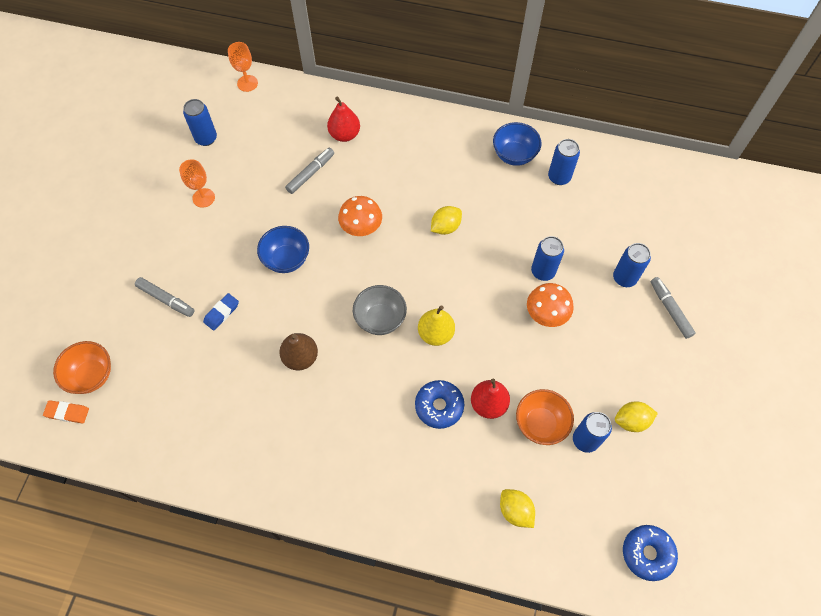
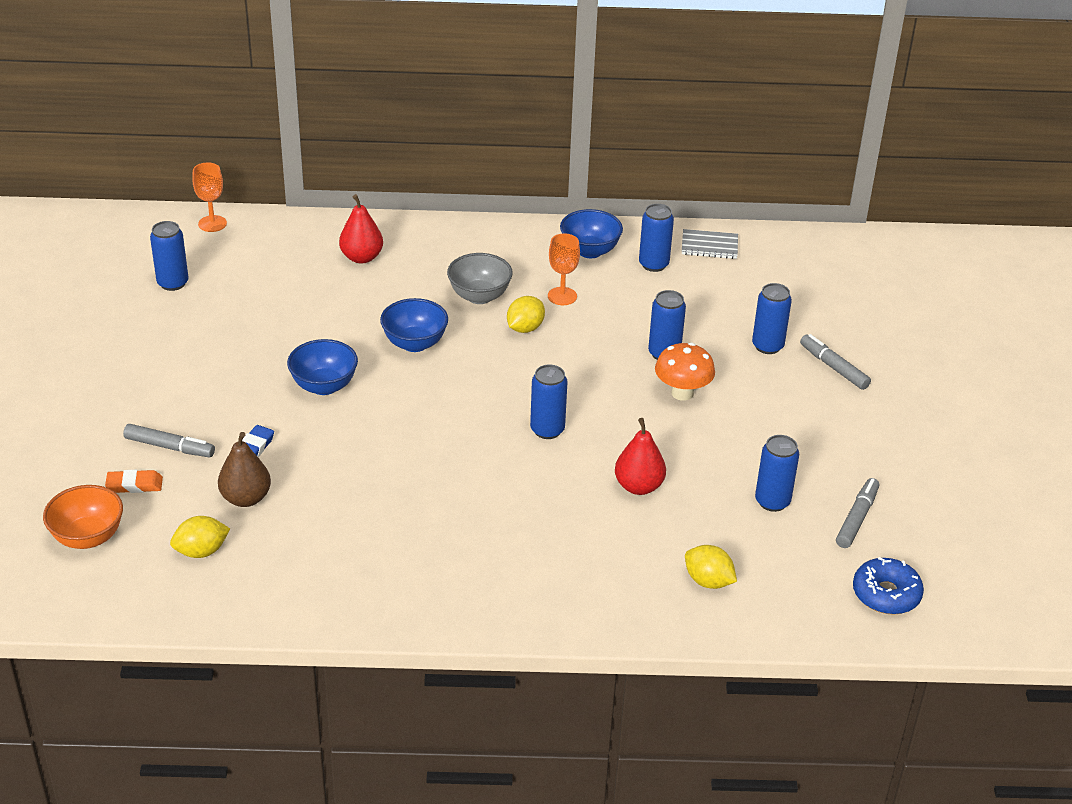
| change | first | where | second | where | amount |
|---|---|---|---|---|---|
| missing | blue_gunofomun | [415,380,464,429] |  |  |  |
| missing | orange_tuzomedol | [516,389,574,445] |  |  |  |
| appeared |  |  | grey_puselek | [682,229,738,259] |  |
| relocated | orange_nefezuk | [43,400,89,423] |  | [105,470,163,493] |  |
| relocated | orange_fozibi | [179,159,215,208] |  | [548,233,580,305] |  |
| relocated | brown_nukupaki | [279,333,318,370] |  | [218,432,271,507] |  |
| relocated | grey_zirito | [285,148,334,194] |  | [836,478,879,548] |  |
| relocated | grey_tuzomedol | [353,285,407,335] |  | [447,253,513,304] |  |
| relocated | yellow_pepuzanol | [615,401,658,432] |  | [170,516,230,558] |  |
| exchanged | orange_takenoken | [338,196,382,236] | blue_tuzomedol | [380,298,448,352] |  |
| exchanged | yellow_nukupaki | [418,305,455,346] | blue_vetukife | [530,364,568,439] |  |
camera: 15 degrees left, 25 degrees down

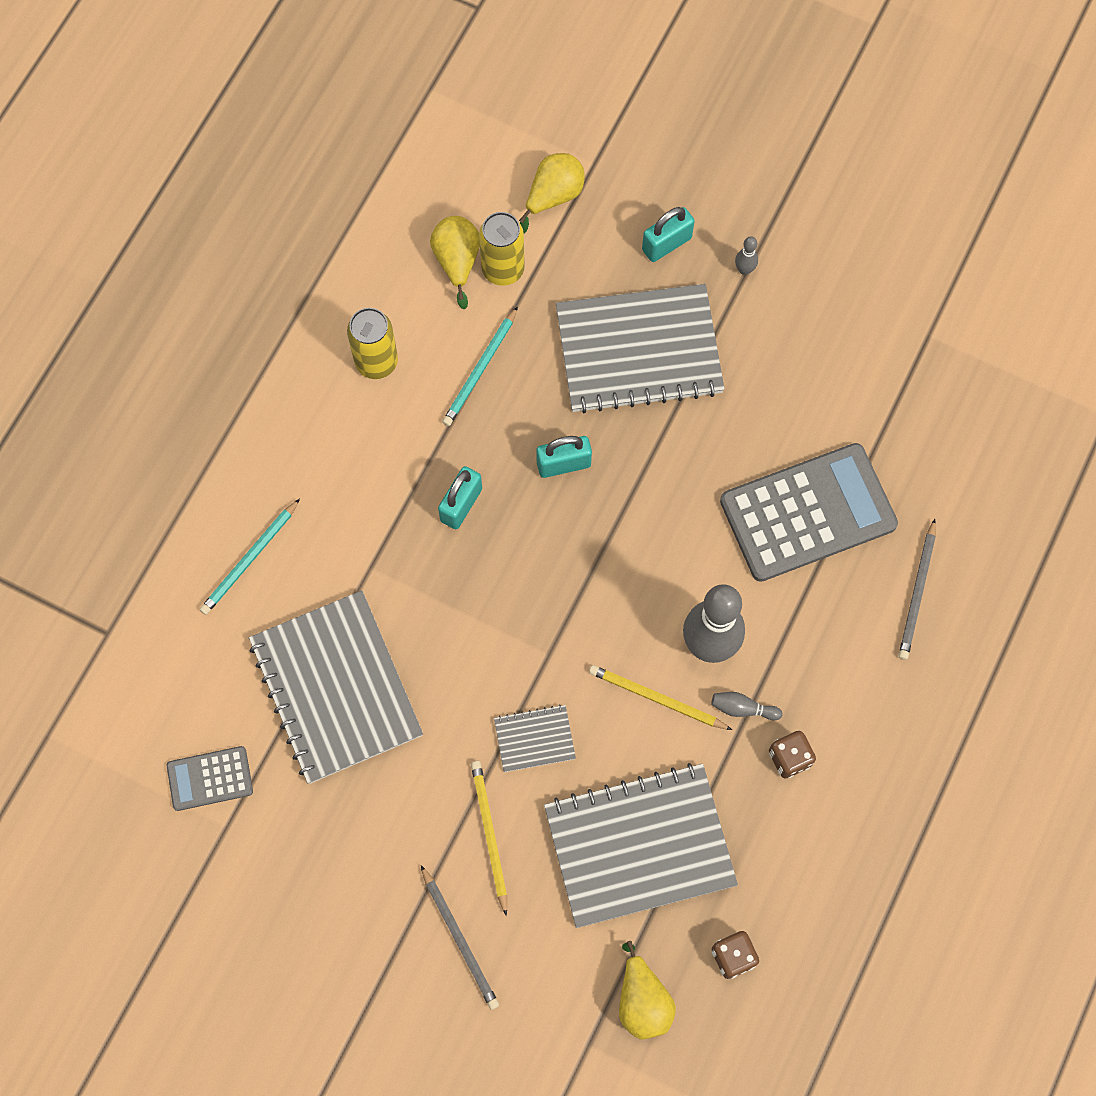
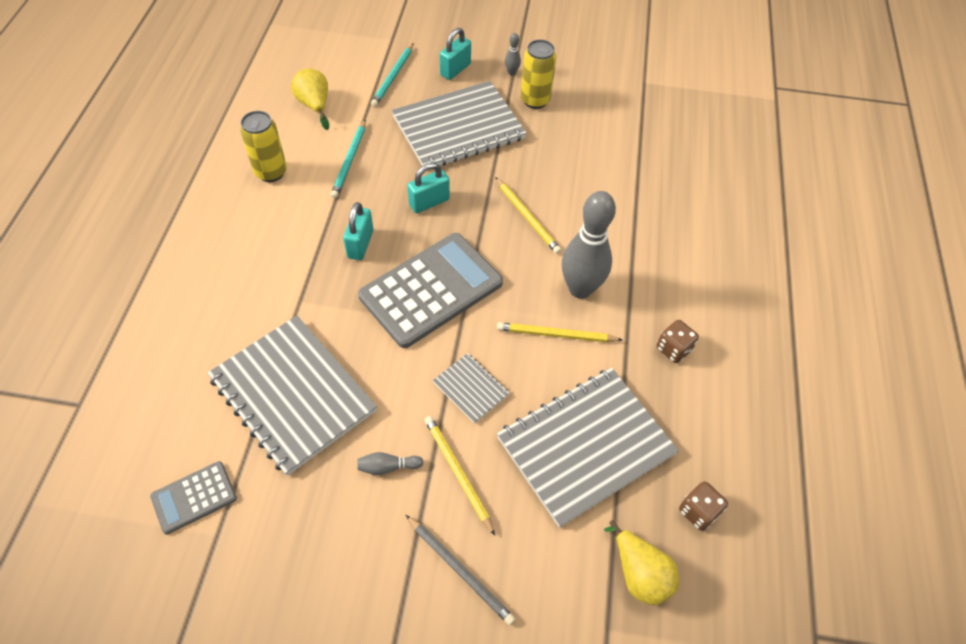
| change | first | where | second | where | amount |
|---|---|---|---|---|---|
| missing | yellow_nukupaki | [519,153,585,234] |  |  |  |
| missing | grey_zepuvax | [899,519,936,660] |  |  |  |
| appeared |  |  | yellow_zepuvax | [495,177,561,254] |  |
| relocated | turquoise_zepuvax | [200,499,300,615] |  | [371,43,414,107] |  |
| relocated | yellow_vetukife | [479,212,525,286] |  | [521,40,556,109] |  |
| relocated | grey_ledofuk | [711,692,782,720] |  | [358,452,423,475] |  |
| relocated | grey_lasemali | [720,443,898,582] |  | [358,233,503,348] |  |
| spun | grey_puselek | [494,704,576,772] |  | [433,353,509,424] | 75 degrees clockwise |
camera: 20 degrees left, 15 degrees down

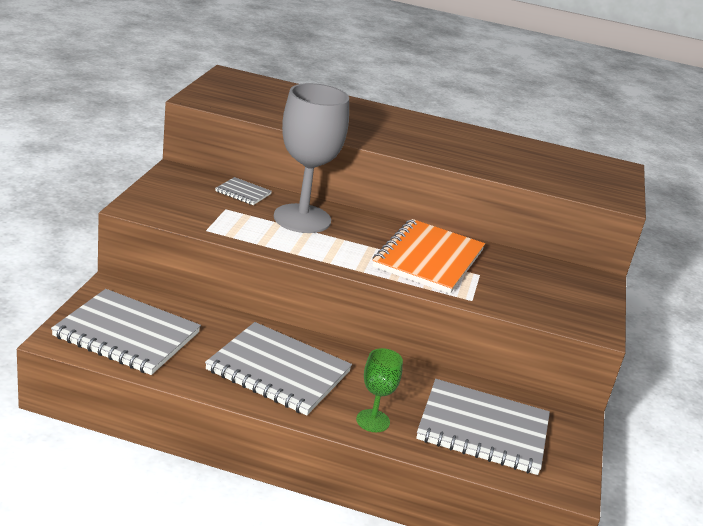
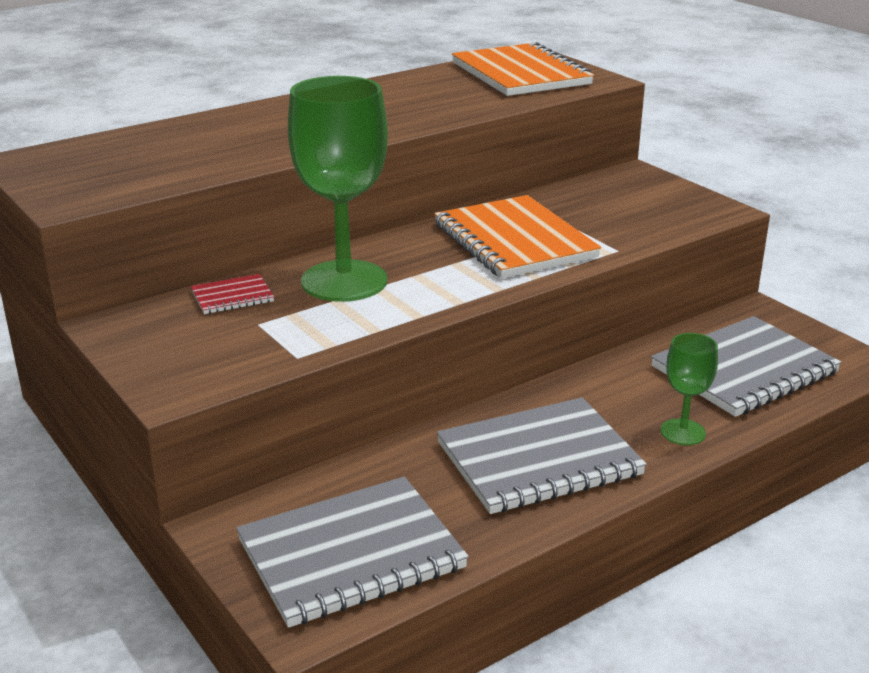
| change | first | where | second | where | amount |
|---|---|---|---|---|---|
| appeared |  |  | orange_puselek | [452,42,594,96] |  |
| colour | grey_puselek | [215,177,272,205] | red_puselek | [191,274,274,314] |  |
| colour | grey_fozibi | [274,83,349,233] | green_fozibi | [288,76,388,302] |  |
camera: 45 degrees left, 0 degrees up

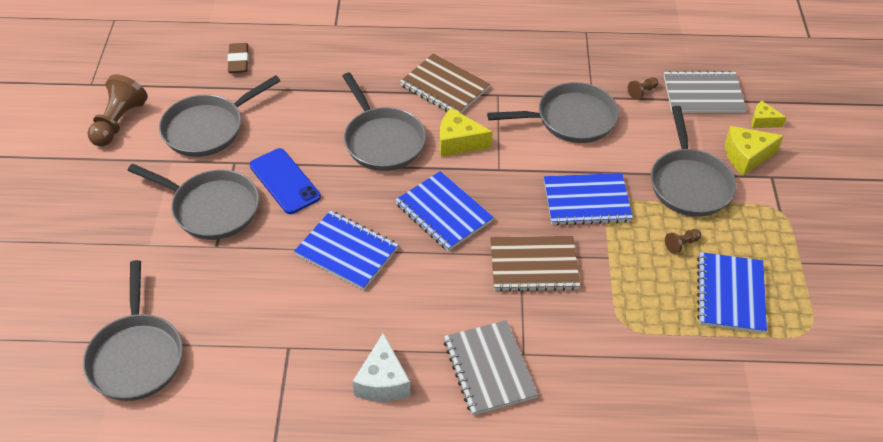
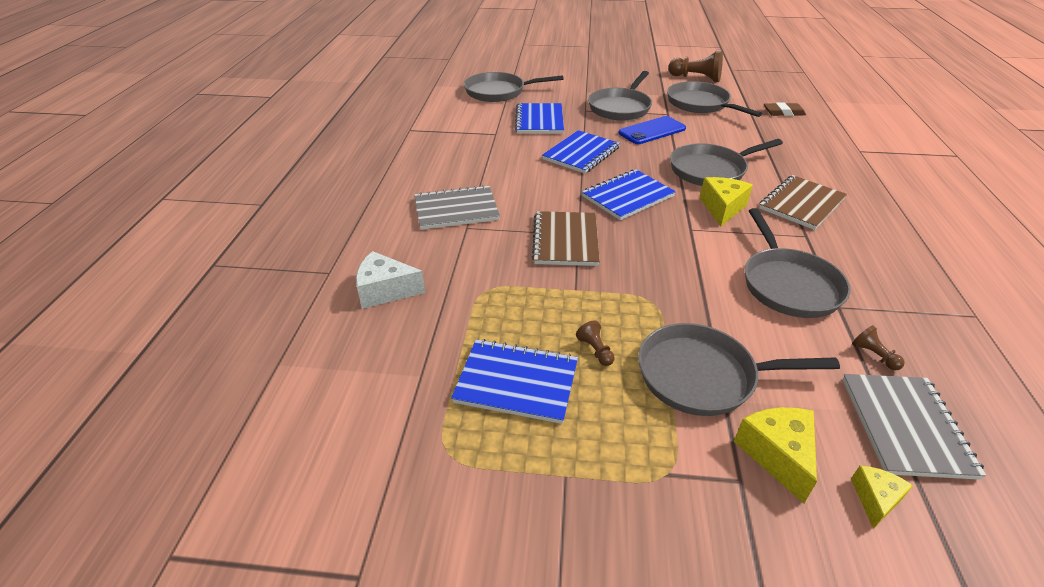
| change | first | where | second | where | amount |
|---|---|---|---|---|---|
| relocated | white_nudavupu | [353,333,411,402] |  | [356,251,425,309] |  |
| relocated | blue_puselek | [544,173,633,226] |  | [515,103,564,134] |  |
camera: 95 degrees right, 10 degrees down

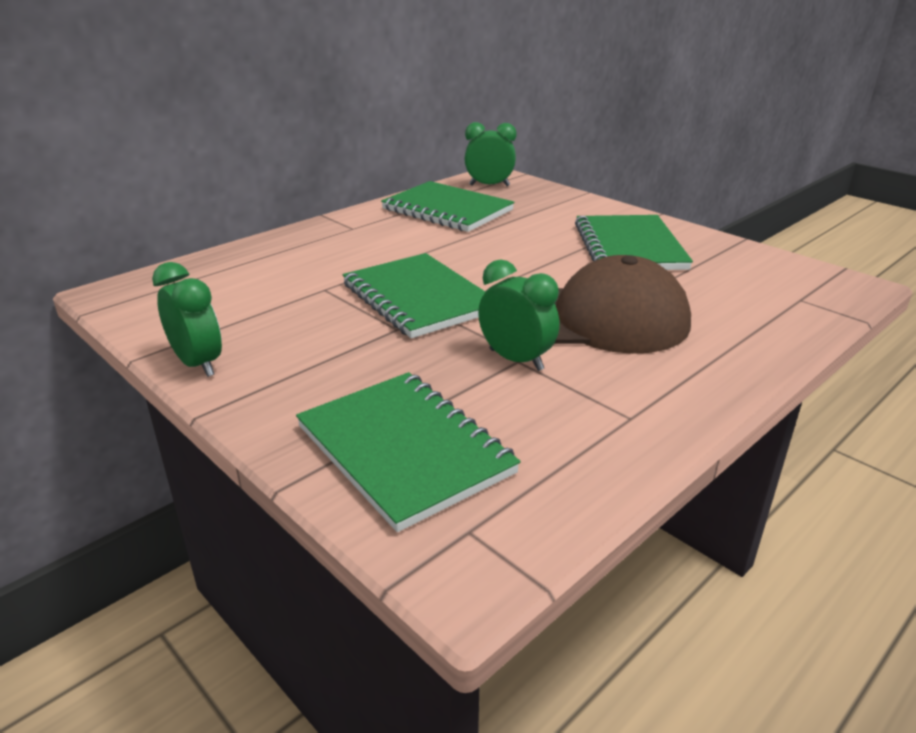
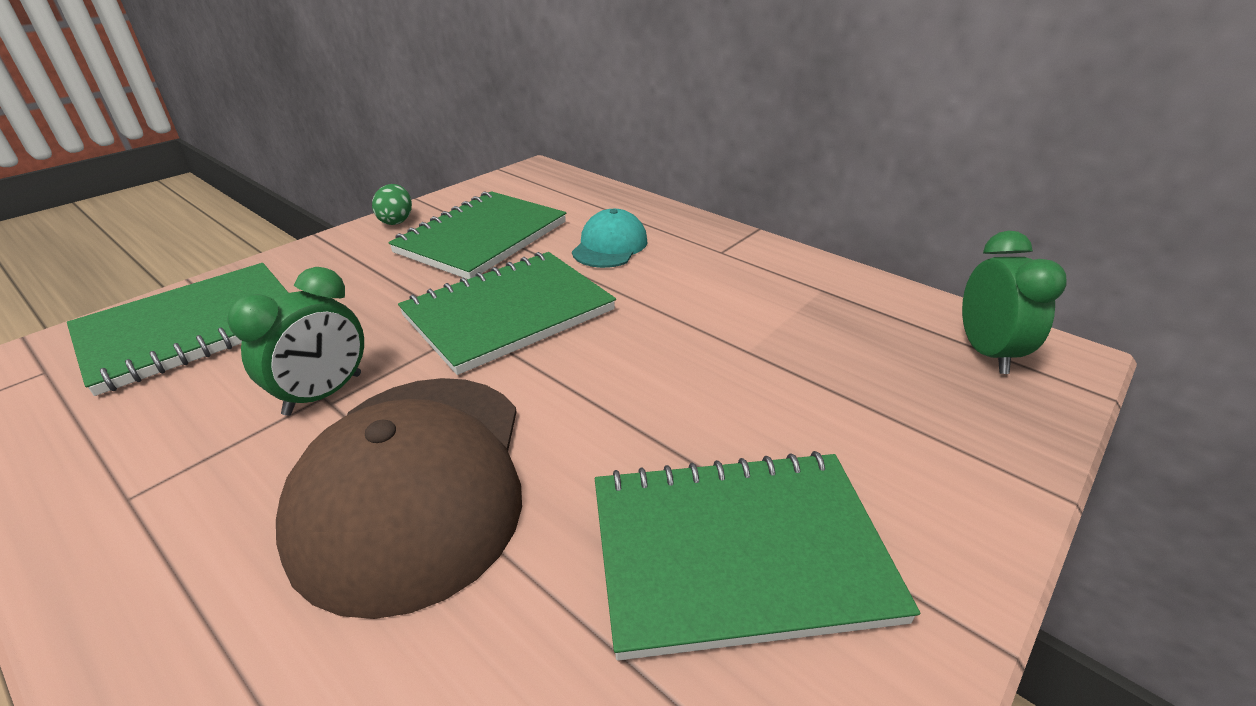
| change | first | where | second | where | amount |
|---|---|---|---|---|---|
| appeared |  |  | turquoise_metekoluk | [572,209,648,268] |  |
| relocated | green_puselek | [381,181,515,232] |  | [388,191,566,279] |  |
| exchanged | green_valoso | [152,262,222,377] | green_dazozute | [372,184,412,225] |  |
camera: 85 degrees right, 5 degrees up

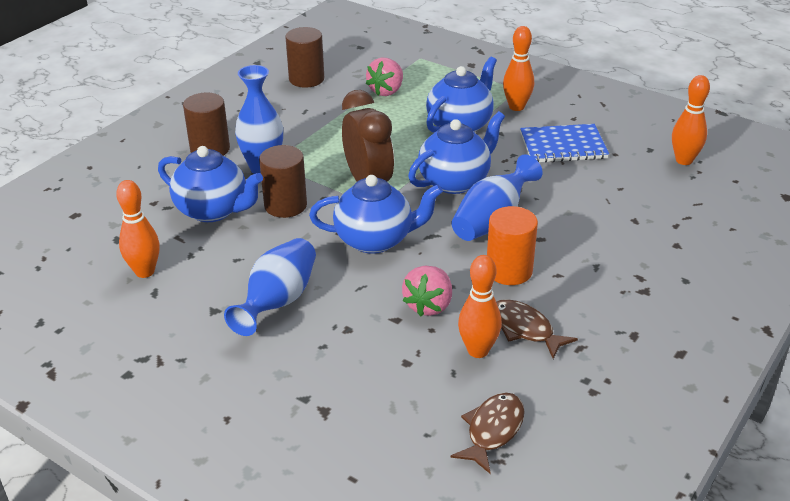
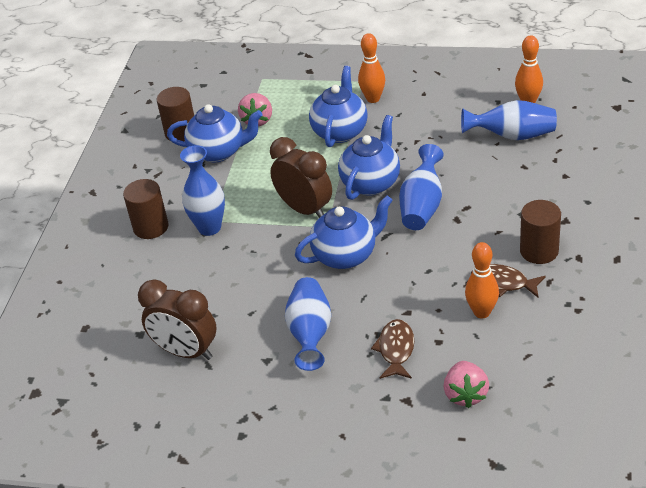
| change | first | where | second | where | amount |
|---|---|---|---|---|---|
| missing | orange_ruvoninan | [487,206,538,285] |  |  |  |
| missing | blue_puselek | [520,124,609,163] |  |  |  |
| appeared |  |  | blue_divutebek | [461,100,557,140] |  |
| relocated | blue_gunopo | [158,146,263,222] |  | [167,104,263,162] |  |
| relocated | brown_ruvoninan | [259,145,307,218] |  | [520,200,561,264] |  |
| relocated | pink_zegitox | [402,266,452,317] |  | [443,361,489,408] |  |
| relocated | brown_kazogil | [450,392,525,474] |  | [371,319,414,379] |  |
| exchanged | orange_ledofuk | [116,180,160,278] | brown_valoso | [138,280,217,360] |  |
camera: 20 degrees left, 5 degrees up

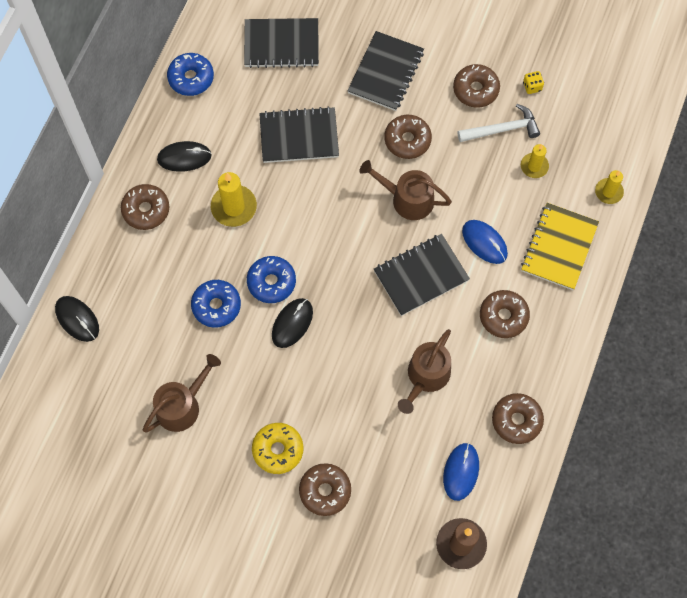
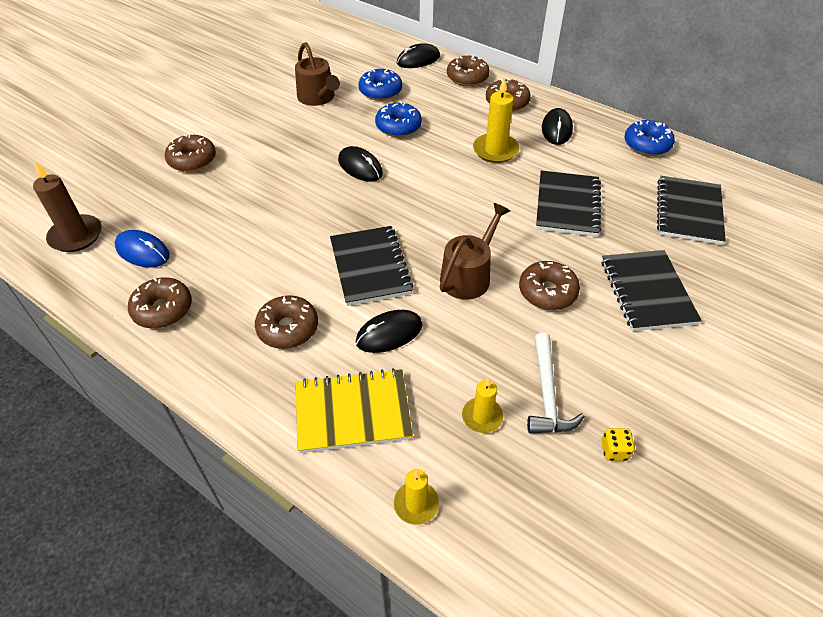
| change | first | where | second | where | amount |
|---|---|---|---|---|---|
| missing | yellow_gunofomun | [252,423,304,474] |  |  |  |
| missing | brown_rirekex | [398,329,451,414] |  |  |  |
| relocated | blue_gunofomun | [247,256,296,303] |  | [358,69,402,101] |  |
| relocated | brown_gunofomun | [453,64,500,108] |  | [447,55,490,86] |  |
| colour | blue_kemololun | [462,220,508,264] | black_kemololun | [355,310,422,353] |  |
| spun | black_puselek | [347,31,424,111] |  | [601,250,702,331] | 45 degrees clockwise |
| spun | yellow_puselek | [521,203,599,290] |  | [295,368,413,453] | 45 degrees counterclockwise |
camera: 105 degrees right, 20 degrees down

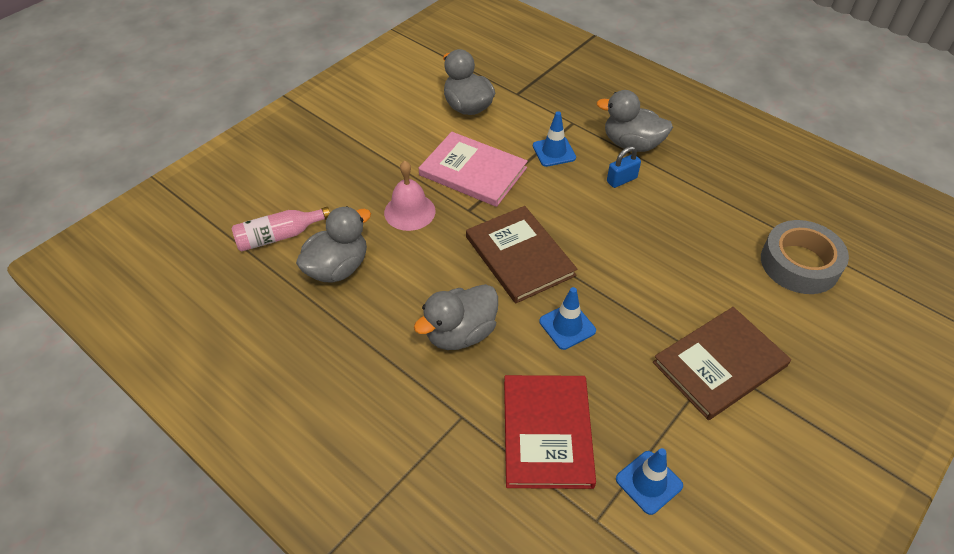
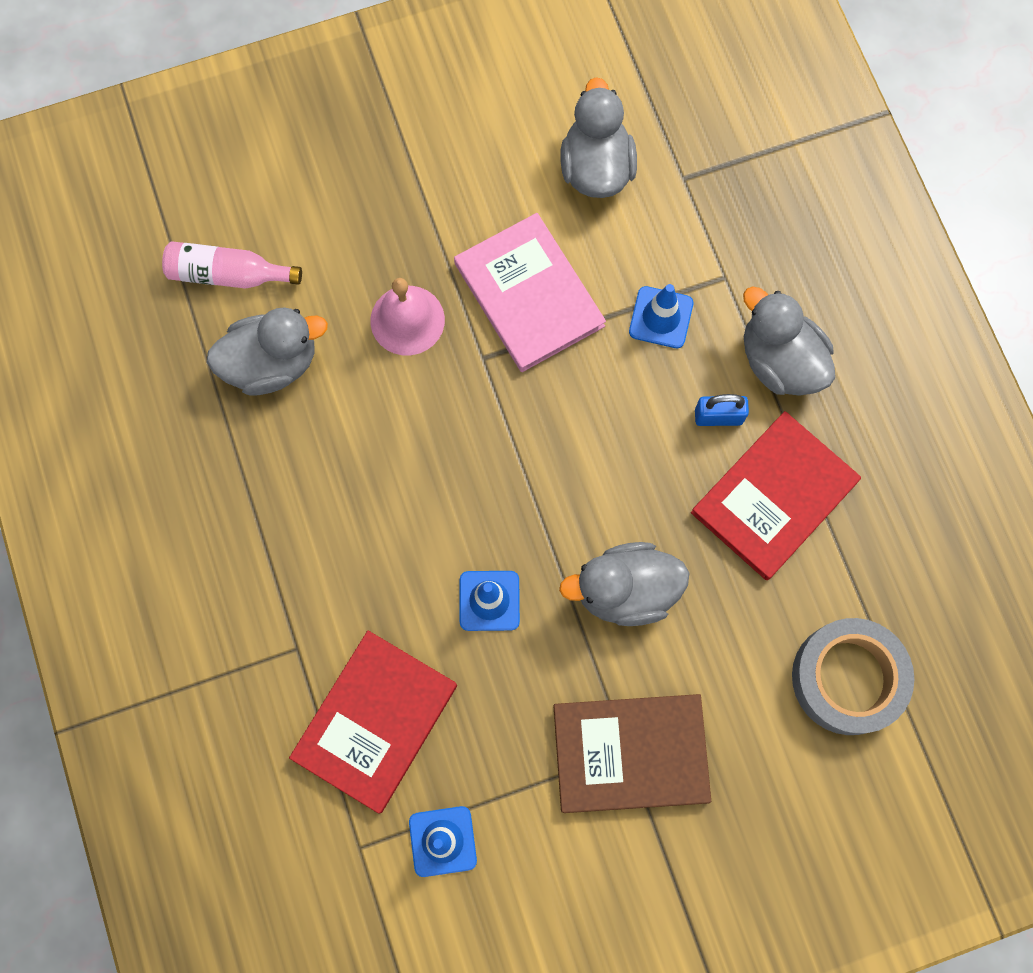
| change | first | where | second | where | amount |
|---|---|---|---|---|---|
| missing | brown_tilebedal | [466,206,578,304] |  |  |  |
| appeared |  |  | red_tilebedal | [691,411,861,580] |  |
| relocated | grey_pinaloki | [414,284,498,350] |  | [559,542,689,626] |  |
camera: 30 degrees right, 25 degrees up

